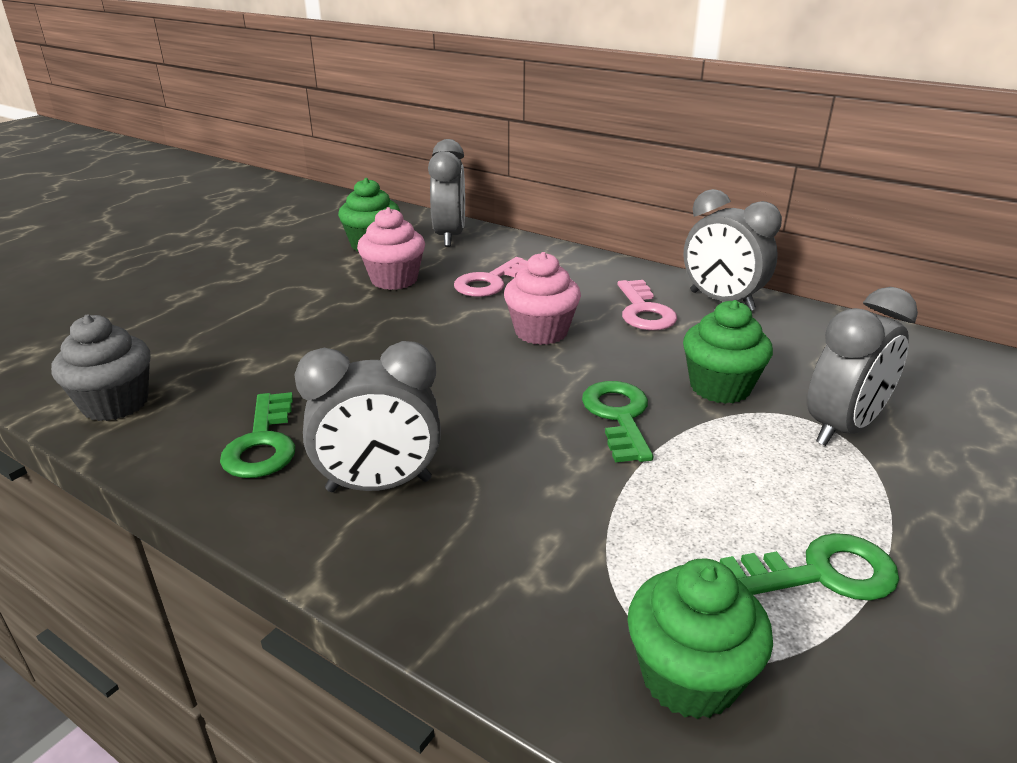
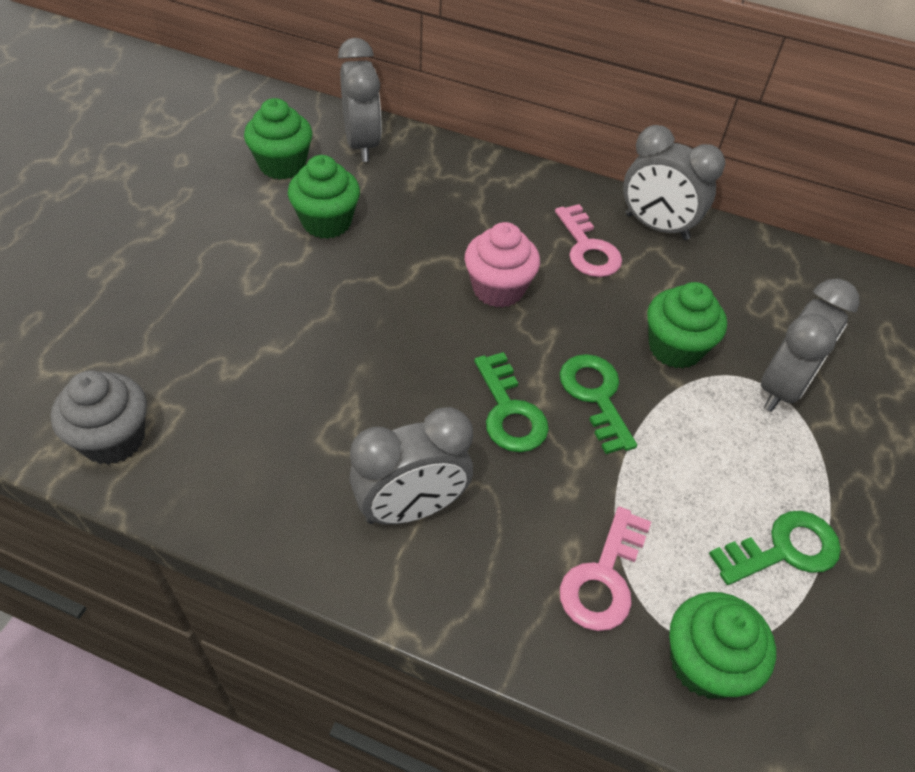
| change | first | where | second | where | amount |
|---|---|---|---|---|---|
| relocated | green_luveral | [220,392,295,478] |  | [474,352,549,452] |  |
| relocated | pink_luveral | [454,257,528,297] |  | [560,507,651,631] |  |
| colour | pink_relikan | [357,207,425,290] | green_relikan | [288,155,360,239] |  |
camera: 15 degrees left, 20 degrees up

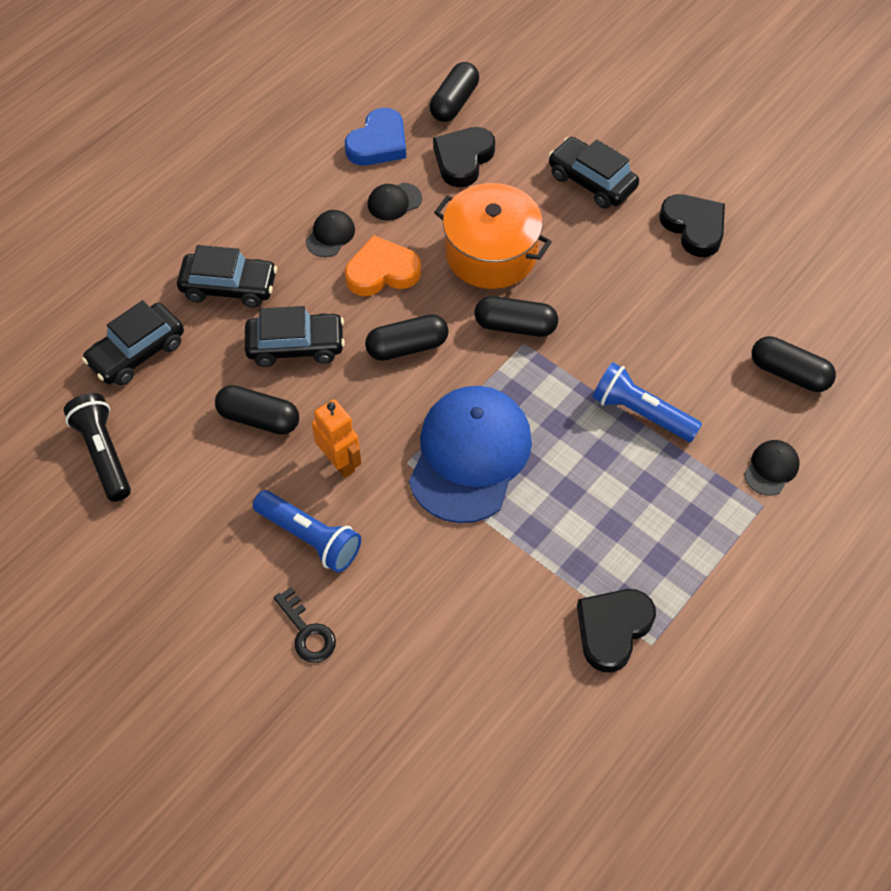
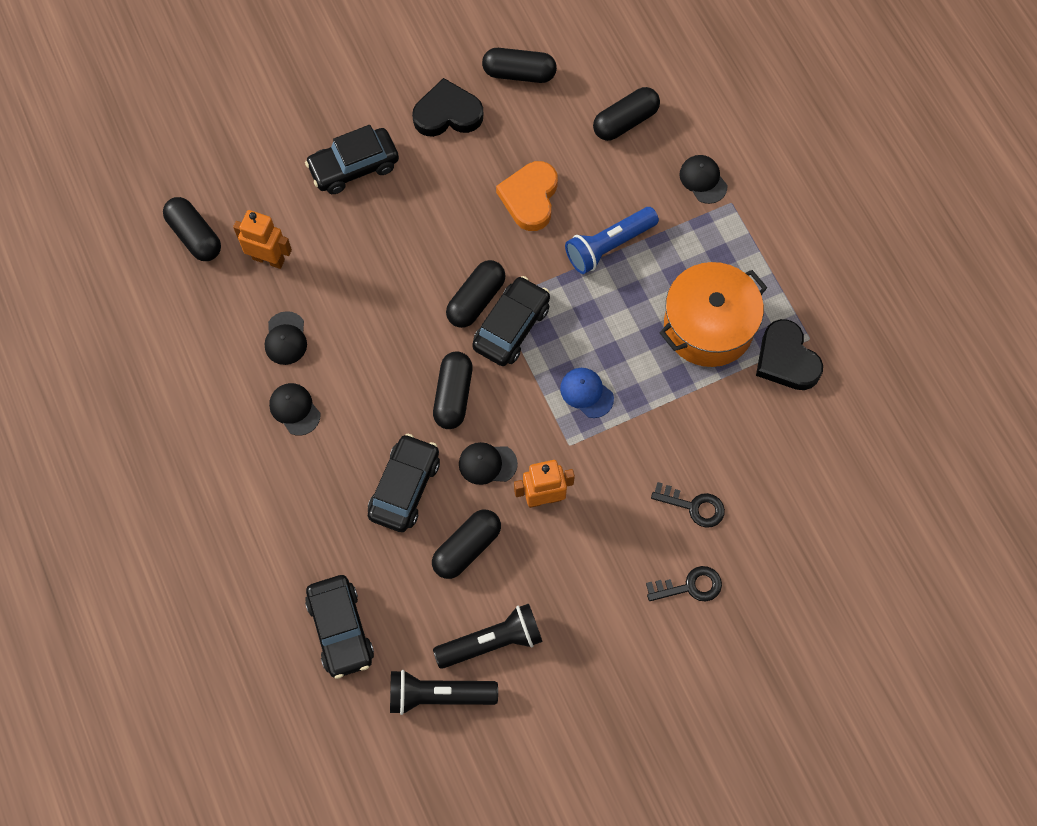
| change | first | where | second | where | amount |
|---|---|---|---|---|---|
| missing | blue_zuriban | [253,490,361,573] |  |  |  |
| missing | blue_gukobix | [345,108,406,166] |  |  |  |
| appeared |  |  | black_zuriban | [433,604,543,669] |  |
| appeared |  |  | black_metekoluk | [459,442,518,485] |  |
| appeared |  |  | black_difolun | [482,48,557,83] |  |
| appeared |  |  | black_luveral | [651,482,725,528] |  |
| relocated | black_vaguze | [177,245,277,308] |  | [472,276,550,366] |  |
| relocated | orange_gukobix | [345,235,421,296] |  | [496,161,558,231] |  |
| relocated | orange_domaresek | [434,183,552,289] |  | [659,262,767,367] |  |
| exchanged | black_gukobix | [433,127,495,187] | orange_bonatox | [233,210,292,269] |  |
| size | blue_metekoluk | [409,386,532,523] |  | [560,368,614,418] | x0.42 |
camera: 65 degrees left, 10 degrees up

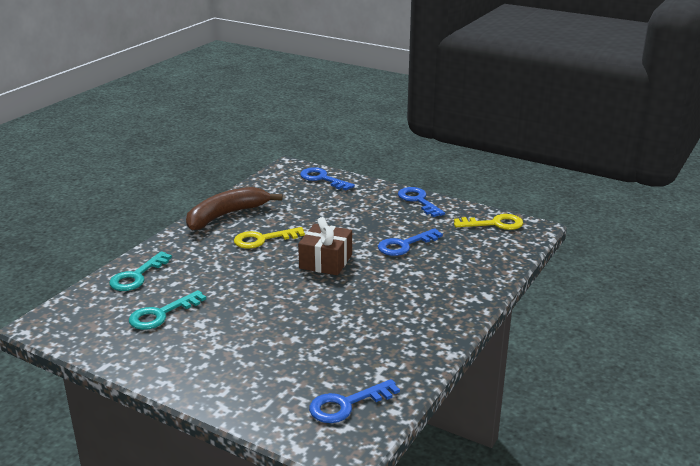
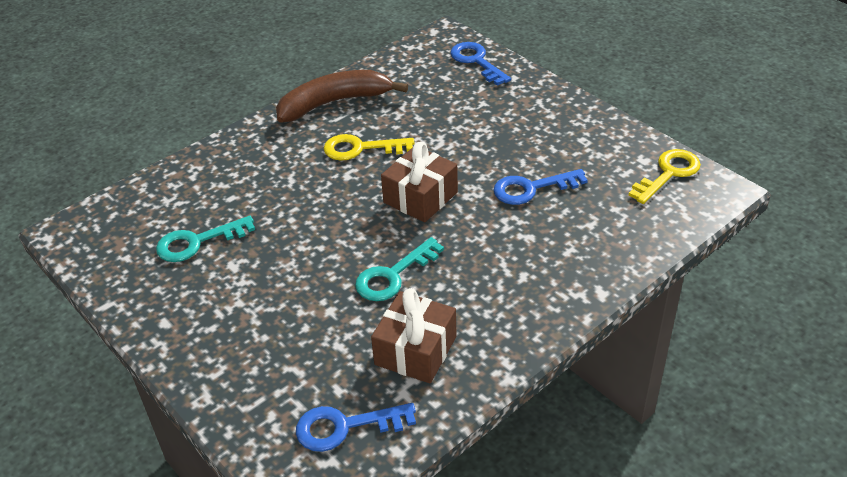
| change | first | where | second | where | amount |
|---|---|---|---|---|---|
| missing | blue_luveral | [398,187,445,217] |  |  |  |
| appeared |  |  | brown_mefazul | [371,288,457,383] |  |
| relocated | turquoise_luveral | [109,251,172,291] |  | [355,237,444,301] |  |
| spun | yellow_luveral | [454,214,523,230] |  | [628,149,701,204] | 60 degrees counterclockwise |
camera: 20 degrees right, 15 degrees up

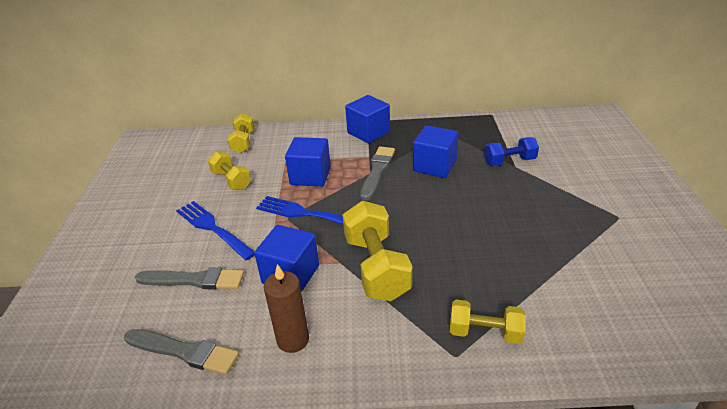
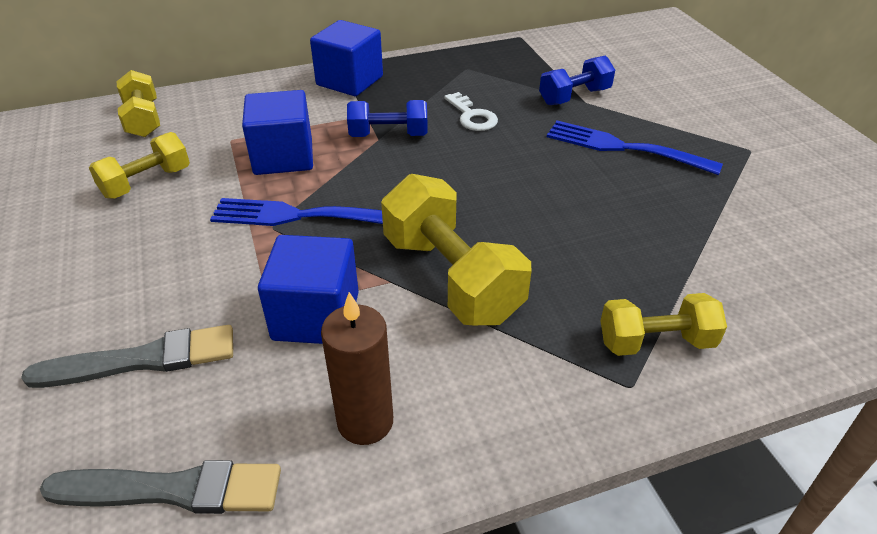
| change | first | where | second | where | amount |
|---|---|---|---|---|---|
| relocated | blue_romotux | [176,201,255,260] |  | [547,121,723,175] |  |
| exchanged | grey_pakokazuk | [360,147,395,200] | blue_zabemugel | [347,100,428,137] |  |
| exchanged | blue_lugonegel | [413,126,459,178] | white_luveral | [444,92,498,131] |  |
| spun | yellow_zabemugel | [208,151,251,190] |  | [89,132,190,199] | 75 degrees counterclockwise |
camera: 20 degrees left, 5 degrees up

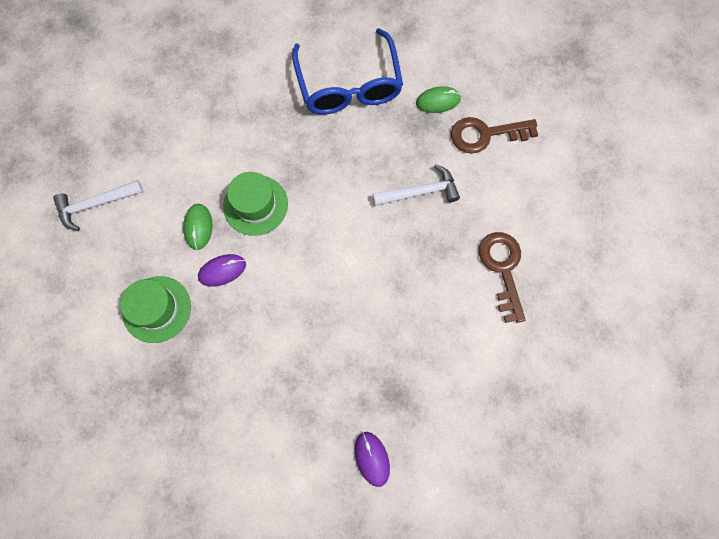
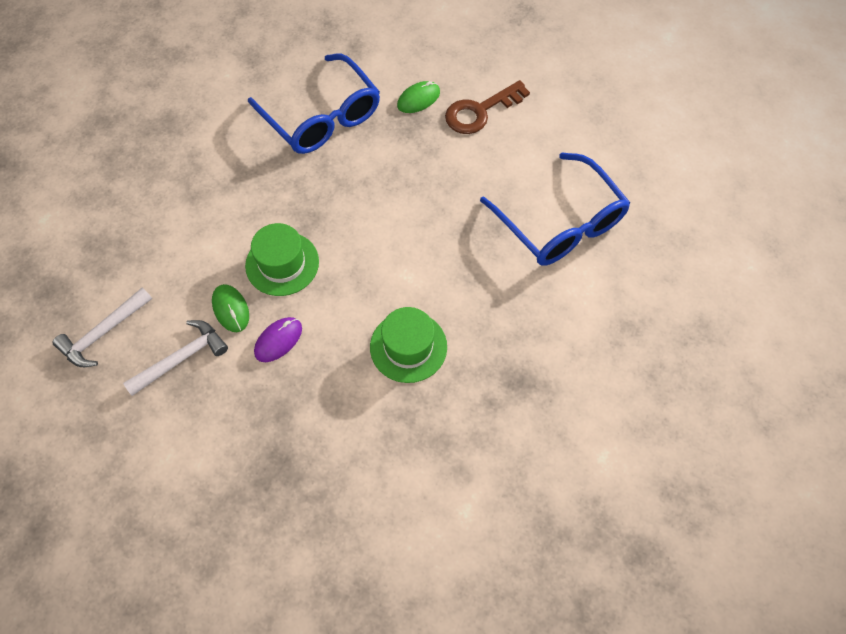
| change | first | where | second | where | amount |
|---|---|---|---|---|---|
| missing | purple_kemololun | [355,432,390,487] |  |  |  |
| relocated | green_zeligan | [120,276,191,343] |  | [370,307,447,383] |  |
| relocated | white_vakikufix | [373,164,460,206] |  | [123,320,228,396] |  |
| exchanged | brown_luveral | [479,232,526,323] | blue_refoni | [480,152,630,266] |  |
camera: 25 degrees left, 10 degrees down

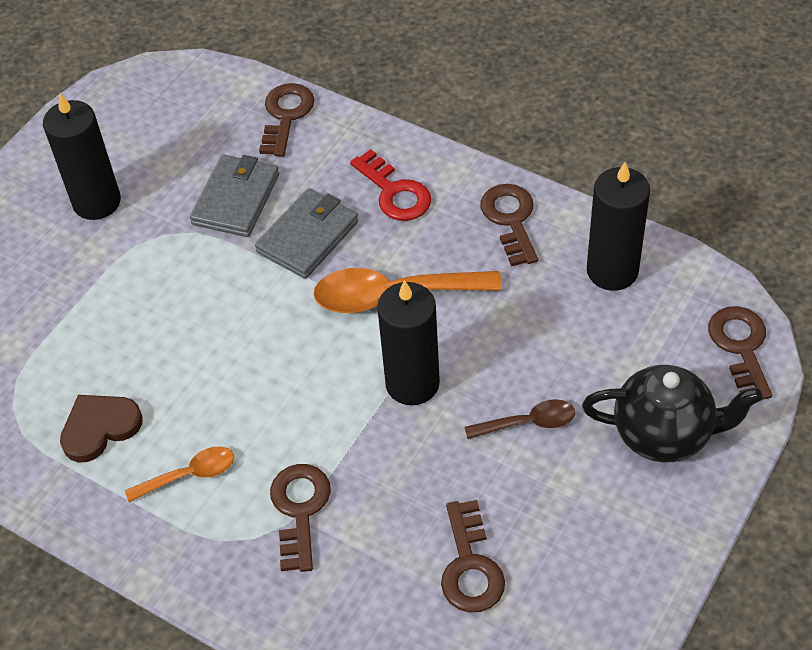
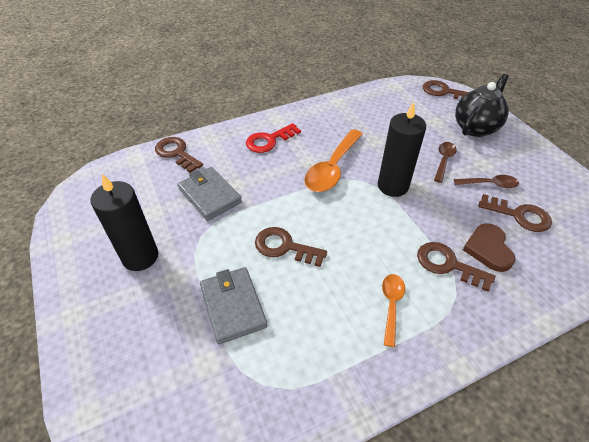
| change | first | where | second | where | amount |
|---|---|---|---|---|---|
| missing | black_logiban | [587,162,650,291] |  |  |  |
| appeared |  |  | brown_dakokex | [454,175,519,188] |  |
| relocated | brown_gukobix | [60,395,143,463] |  | [463,223,516,272] |  |
| relocated | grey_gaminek | [255,188,358,279] |  | [200,267,267,344] |  |
| relocated | brown_luveral | [480,184,538,267] |  | [255,227,327,267] |  |
| spun | red_luveral | [350,149,431,221] |  | [246,123,301,153] | 150 degrees clockwise |
camera: 60 degrees left, 5 degrees down

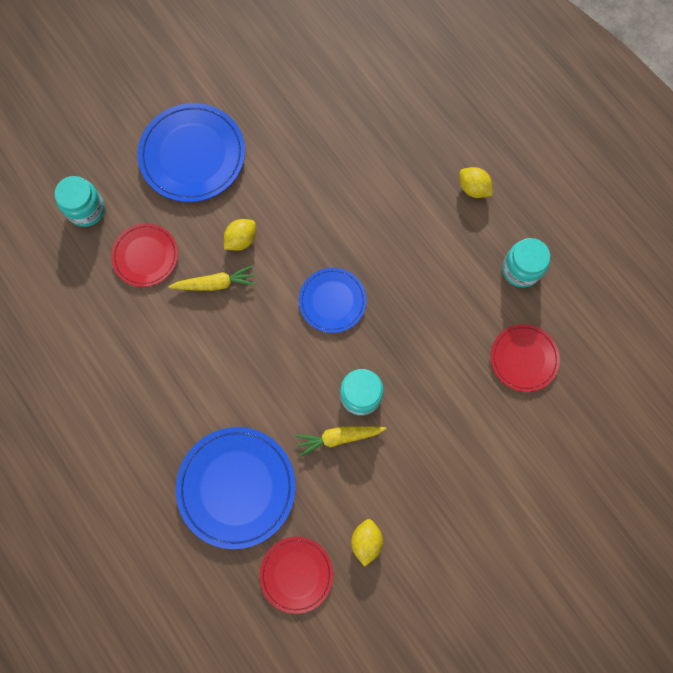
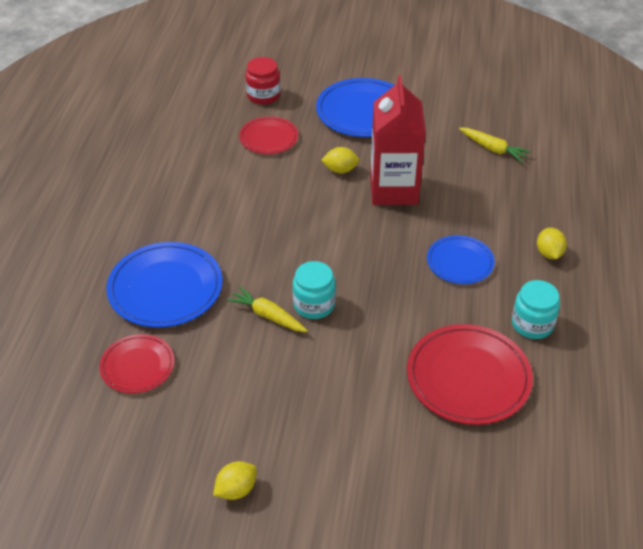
| change | first | where | second | where | amount |
|---|---|---|---|---|---|
| appeared |  |  | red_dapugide | [370,75,426,205] |  |
| relocated | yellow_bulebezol | [168,265,256,291] |  | [459,127,530,162] |  |
| relocated | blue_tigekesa | [299,268,366,333] |  | [427,235,495,284] |  |
| relocated | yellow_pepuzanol | [351,519,383,566] |  | [213,461,257,500] |  |
| colour | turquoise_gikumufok | [55,176,105,227] | red_gikumufok | [245,57,280,104] |  |
| size | red_tigekesa | [491,324,560,392] |  | [407,324,533,425] | x1.66 |
camera: 45 degrees right, 30 degrees down

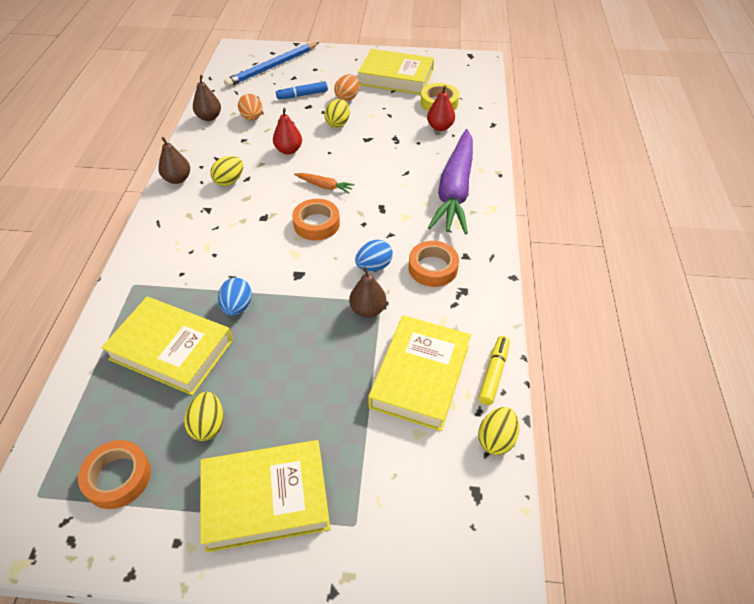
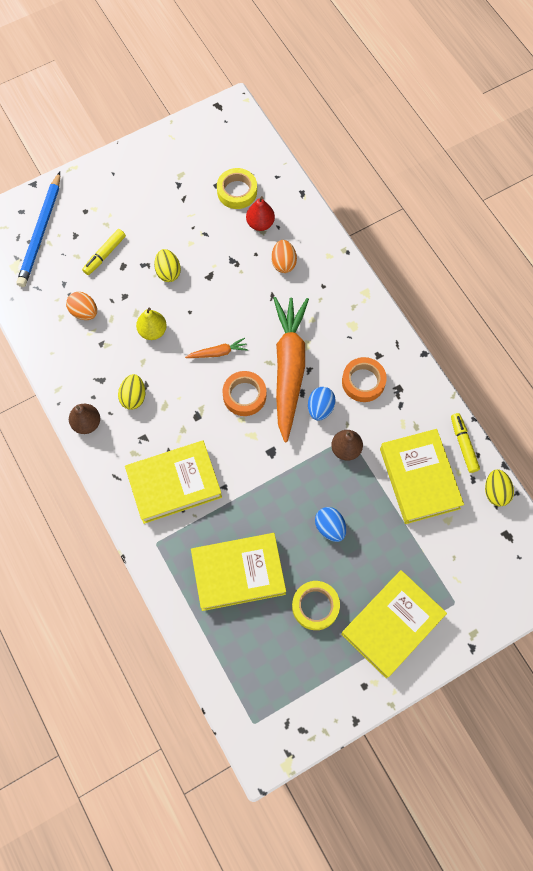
| change | first | where | second | where | amount |
|---|---|---|---|---|---|
| missing | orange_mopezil | [78,440,151,509] |  |  |  |
| missing | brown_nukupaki | [193,75,221,121] |  |  |  |
| missing | purple_bulebezol | [428,129,473,234] |  |  |  |
| appeared |  |  | orange_bulebezol | [273,297,309,442] |  |
| relocated | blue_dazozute | [218,278,252,316] |  | [315,507,346,542] |  |
| relocated | orange_dazozute | [334,74,360,101] |  | [271,240,297,273] |  |
| relocated | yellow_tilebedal | [358,49,434,95] |  | [125,440,222,524] |  |
| exchanged | yellow_dazozute | [184,392,224,441] | yellow_mopezil | [292,581,340,630] |  |
| colour | red_nukupaki | [273,108,302,154] | yellow_nukupaki | [136,308,167,340] |  |
| colour | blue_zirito | [276,81,328,99] | yellow_zirito | [82,229,126,275] |  |
camera: 35 degrees left, 20 degrees up

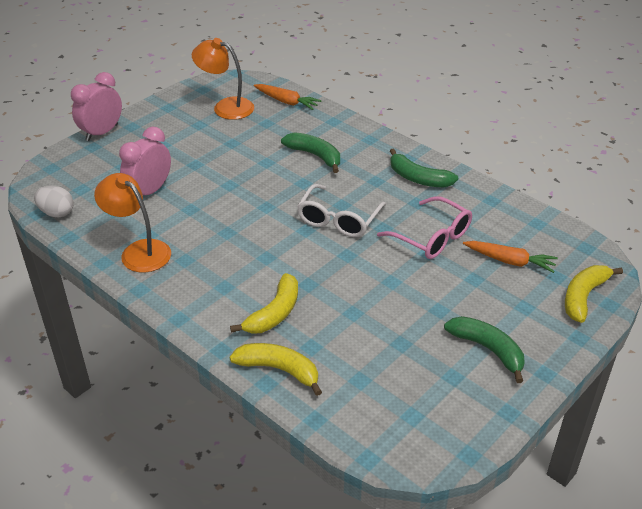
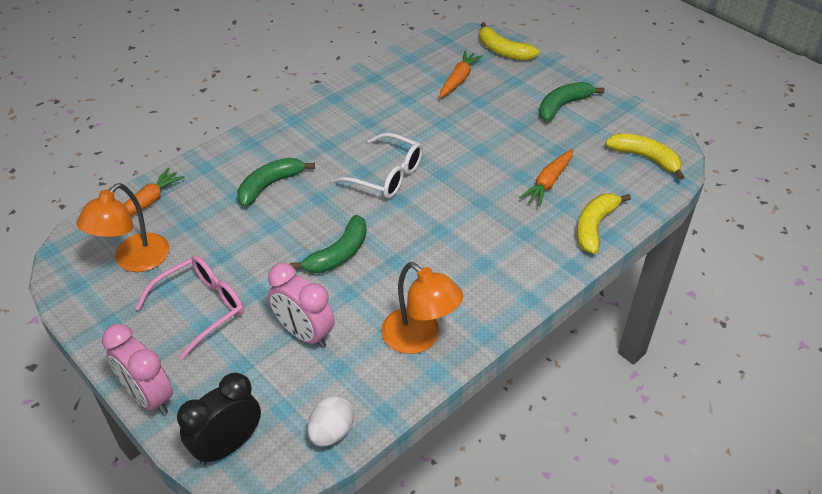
| change | first | where | second | where | amount |
|---|---|---|---|---|---|
| appeared |  |  | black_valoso | [177,373,261,465] |  |
| appeared |  |  | orange_bulebezol | [519,149,573,207] |  |
| relocated | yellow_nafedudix | [230,273,298,334] |  | [605,133,685,180] |  |
| relocated | pink_refoni | [377,196,472,259] |  | [135,255,244,360] |  |
| relocated | green_nafedudix | [390,149,458,187] |  | [290,215,367,273] |  |
| spun | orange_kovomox | [94,173,171,273] |  | [381,262,463,354] | 90 degrees counterclockwise |
camera: 85 degrees left, 5 degrees up

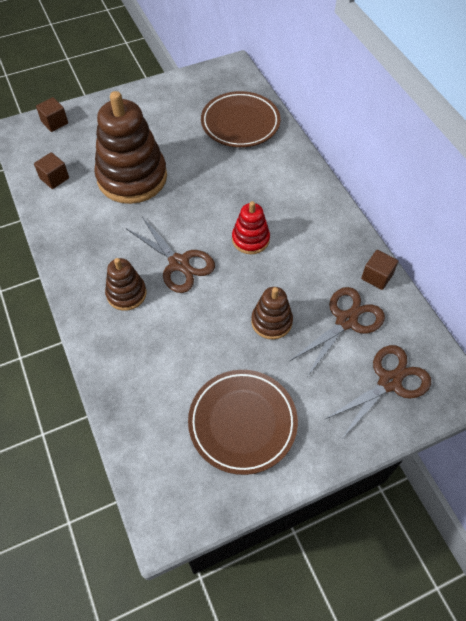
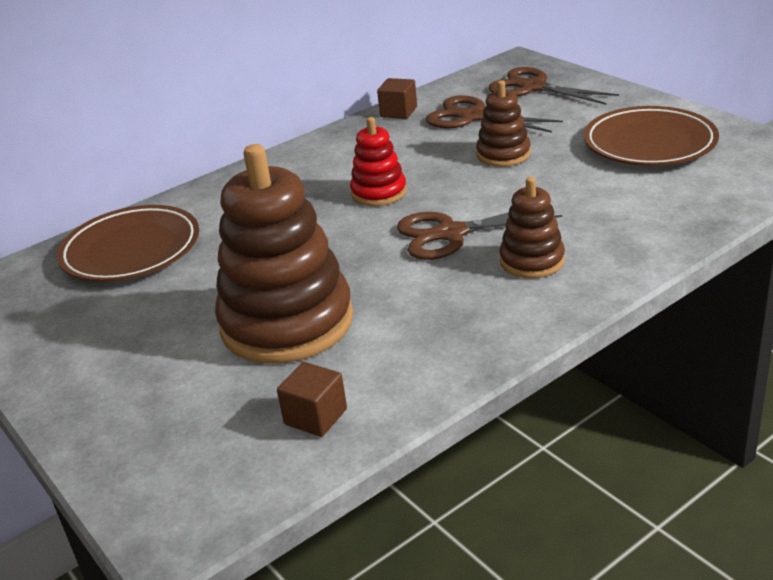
| change | first | where | second | where | amount |
|---|---|---|---|---|---|
| missing | brown_lugonegel | [36,97,68,132] |  |  |  |
| spun | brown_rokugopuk | [127,217,215,293] |  | [397,212,562,260] | 135 degrees counterclockwise |
camera: 100 degrees left, 25 degrees down

